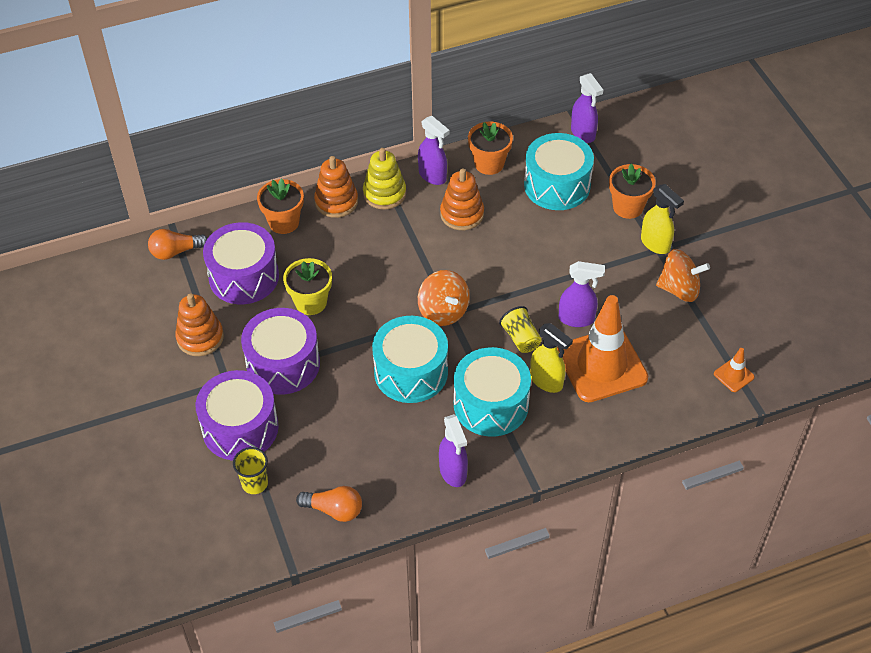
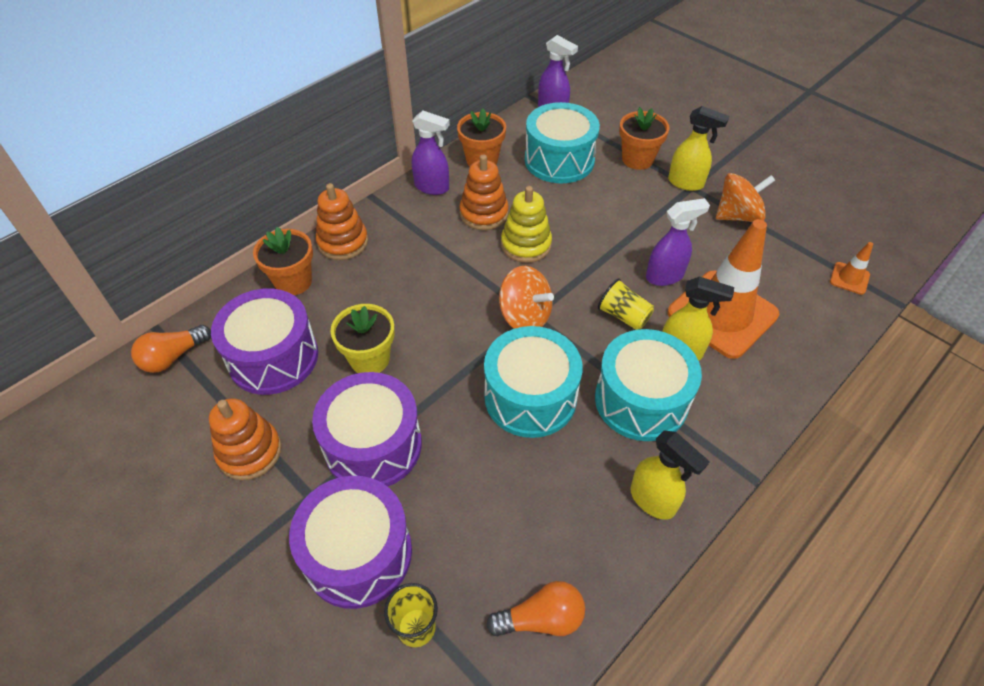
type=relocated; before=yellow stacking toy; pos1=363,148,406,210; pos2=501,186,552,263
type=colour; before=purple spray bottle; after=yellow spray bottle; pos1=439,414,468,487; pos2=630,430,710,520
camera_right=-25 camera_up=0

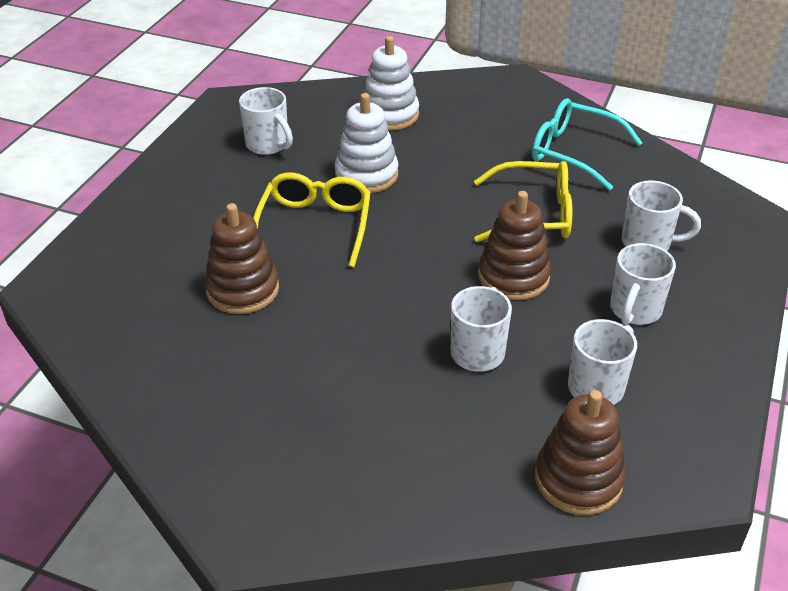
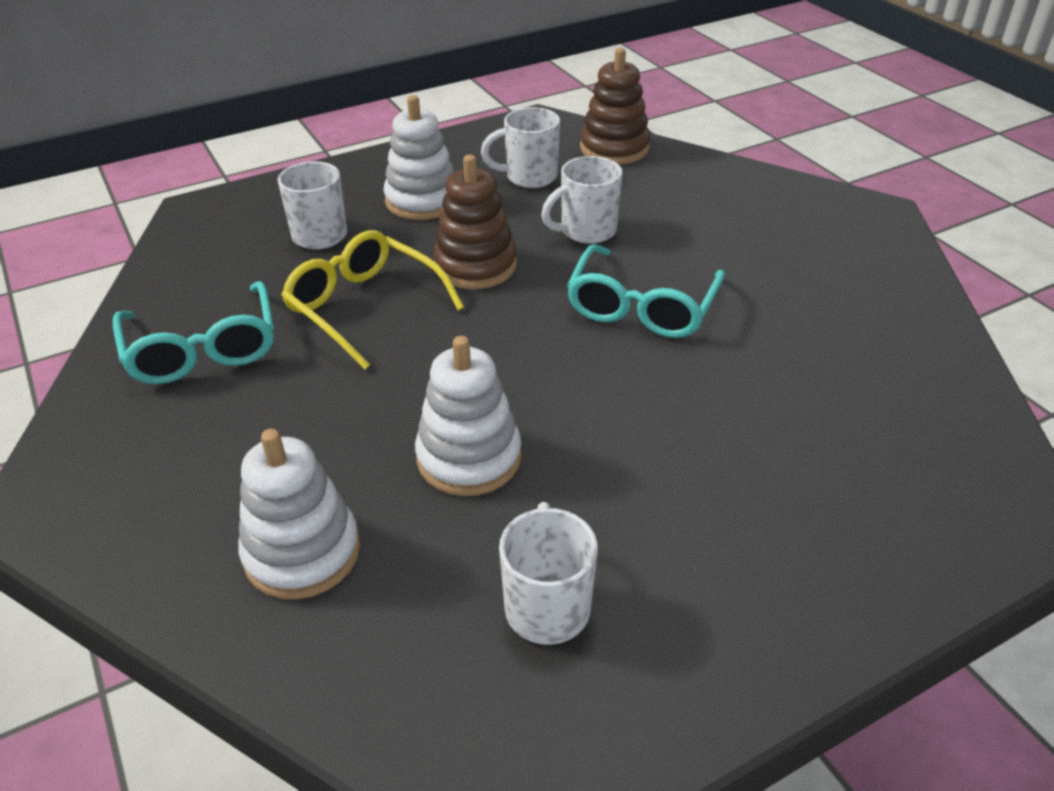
type=missing; before=yellow glasses; pos1=253,172,371,267
type=missing; before=brown stacking toy; pos1=204,203,279,314
type=exchanged; before=white mug; after=white stacking toy; pos1=610,243,676,325; pos2=383,95,454,220
type=appeared; after=turquoise glasses; pos2=567,244,725,338
camera_right=-140 camera_up=0

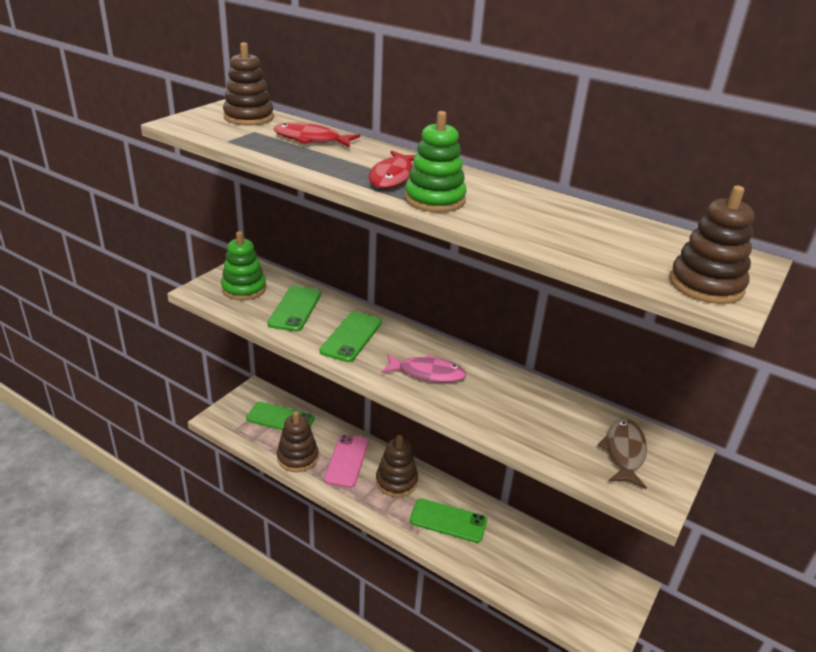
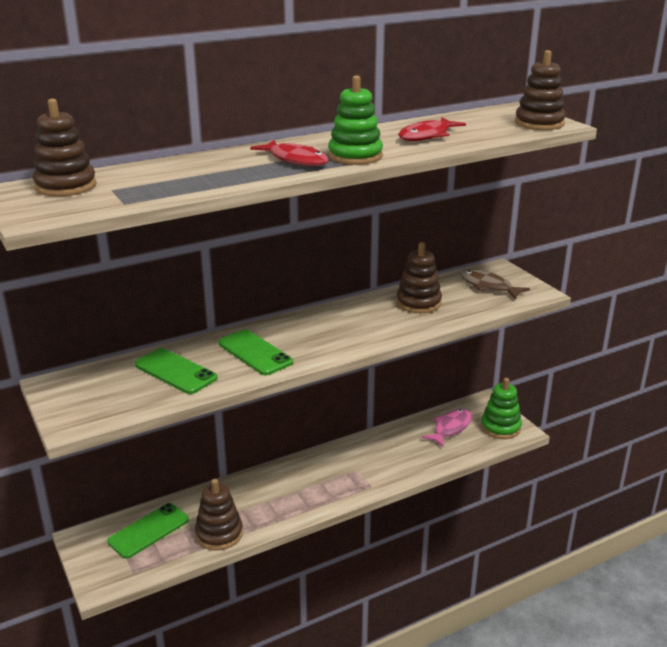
type=relocated; before=red fish; pos1=273,122,360,148; pos2=398,118,466,141
type=relocated; before=green stacking toy; pos1=221,231,266,300; pos2=481,378,522,439
type=relocated; before=pink fish; pos1=381,354,466,382; pos2=422,409,472,447
type=missing; before=pink phone; pos1=324,434,369,488
type=relocated; before=brown stacking toy; pos1=376,435,418,497; pos2=396,242,442,313
type=missing; before=green phone; pos1=410,498,487,543
camera_right=-60 camera_up=-5

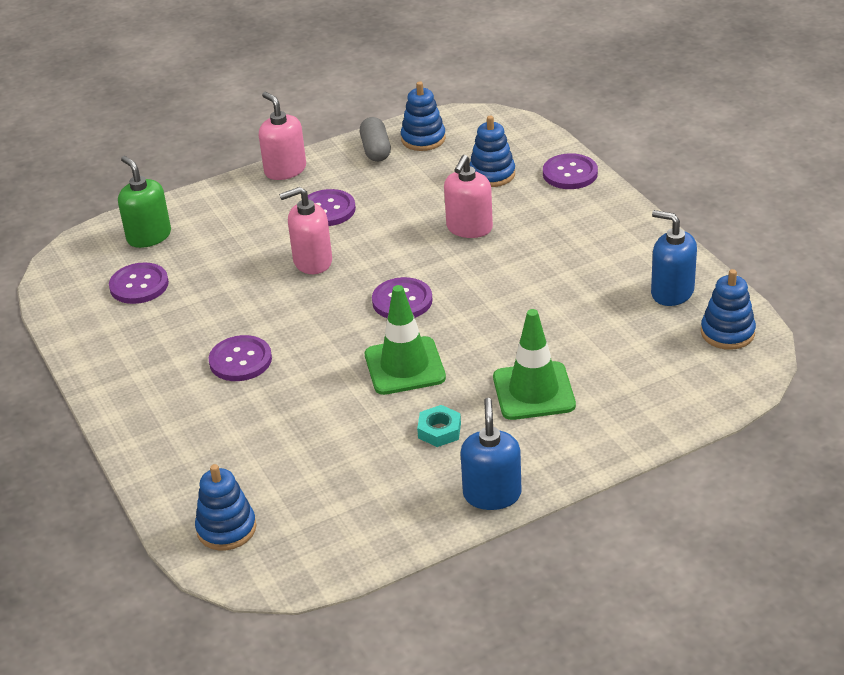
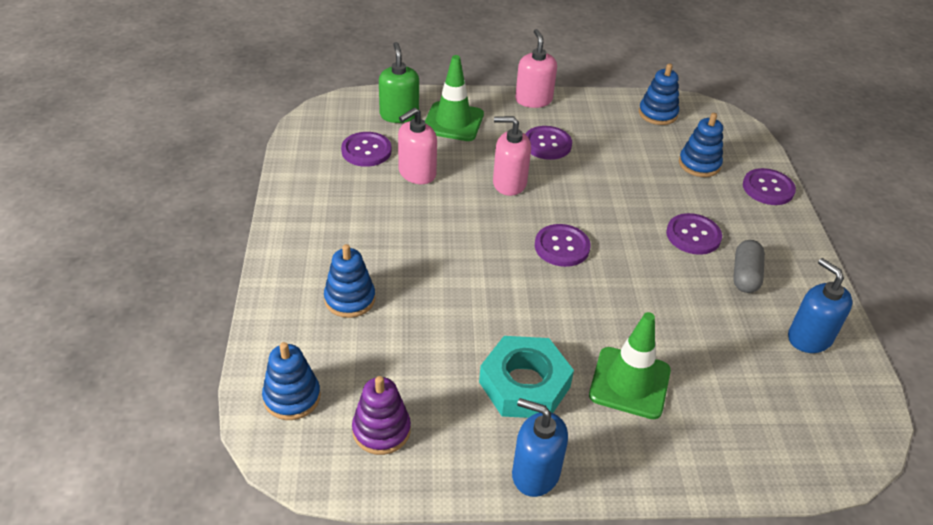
type=relocated; before=grey capsule; pos1=360,117,391,162; pos2=733,240,765,293
type=relocated; before=pink soap dispenser; pos1=444,155,493,238; pos2=398,108,437,184
type=relocated; before=blue stacking toy; pos1=701,269,756,350; pos2=324,244,375,318
type=relocated; before=green traffic cone; pos1=365,285,446,395; pos2=425,55,484,141
type=relocated; before=purple button; pos1=209,335,272,381; pos2=666,213,722,255
type=spun; before=blue soap dispenser; pos1=460,398,522,510; pos2=512,398,568,497; turn=-90
type=size; before=turquoise nut; pos1=417,405,461,447; pos2=479,336,574,418; scale=2.01
type=appeared; after=purple stacking toy; pos2=352,376,411,455
camera_right=20 camera_up=5

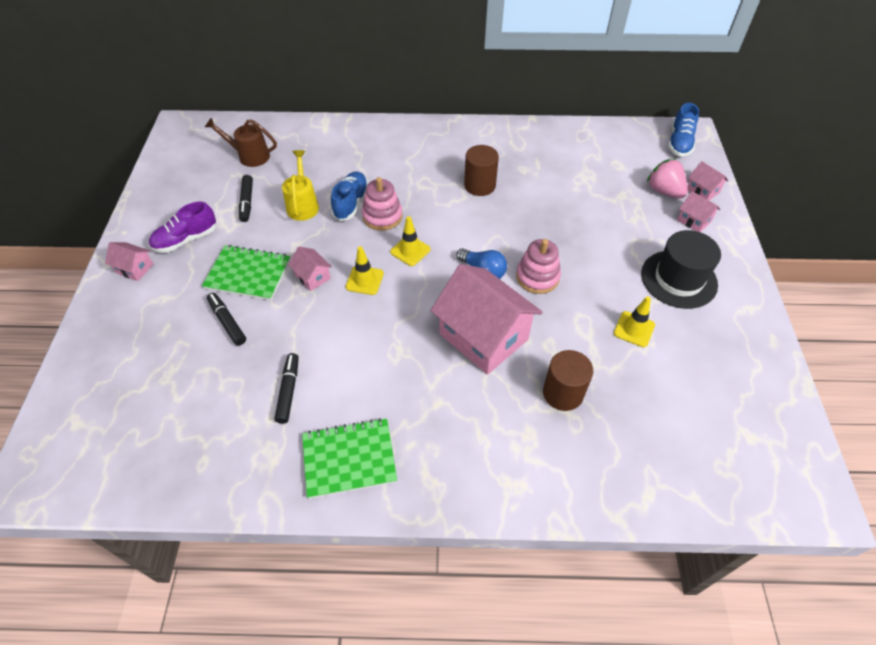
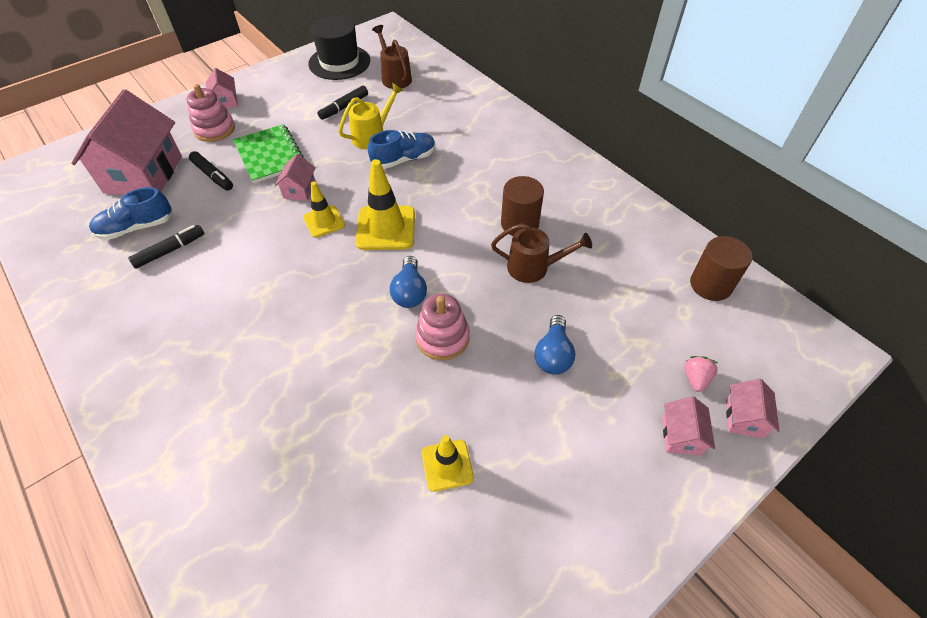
type=relocated; before=blue shoe; pos1=668,103,699,156; pos2=89,187,173,240
type=size; before=pink strawberry; pos1=647,159,688,199; pos2=684,356,718,392; scale=0.6
type=relocated; before=pink stacking toy; pos1=362,177,403,231; pos2=186,84,235,142
type=missing; before=purple shoe; pos1=149,202,216,253
type=size; before=yellow traffic cone; pos1=390,216,431,266; pos2=355,159,415,250; scale=1.63
type=relocated; before=black hat; pos1=641,230,721,309; pos2=308,16,370,80
type=relocated; before=pink house; pos1=430,264,543,375; pos2=71,89,182,195
type=spun; before=black marker; pos1=207,293,246,346; pos2=189,151,233,191; turn=120
type=relocated; before=brown cylinder; pos1=543,350,593,411; pos2=690,236,752,301
type=missing; before=green notebook; pos1=302,418,397,499
type=appeared; after=brown watering can; pos2=491,223,592,283
type=appeared; after=blue light bulb; pos2=535,315,575,375
camera_right=50 camera_up=0

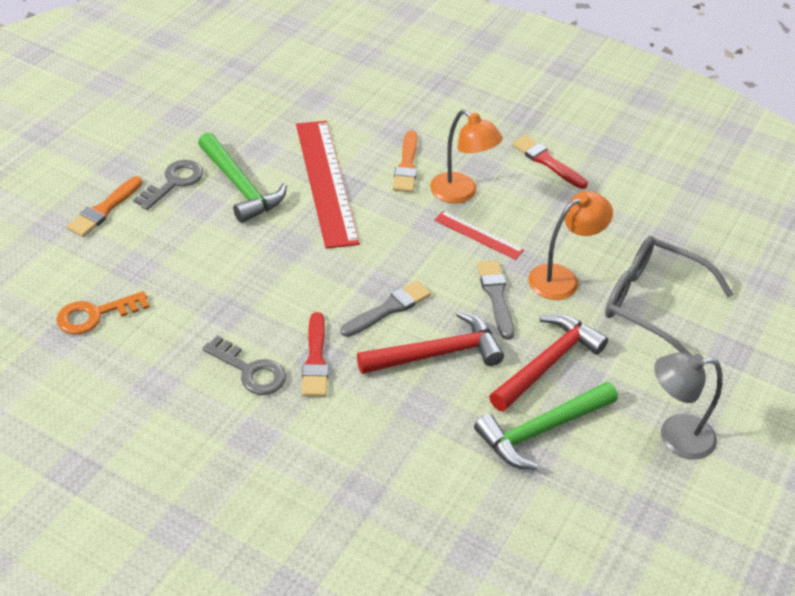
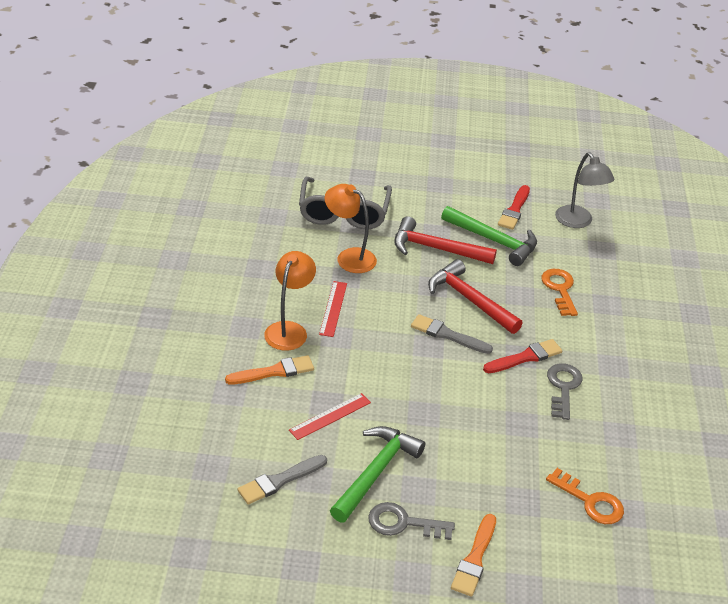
type=size; before=red ruler; pos1=296,121,360,249; pos2=289,393,371,440; scale=0.49
type=relocated; before=red brush; pos1=512,135,588,189; pos2=498,185,530,230
type=spun; before=orange brush; pos1=67,176,142,237; pos2=451,514,496,596; turn=105
type=relocated; before=grey brush; pos1=477,261,514,340; pos2=238,455,327,504
type=relocated; before=grey lamp; pos1=654,352,723,460; pos2=555,152,615,228
type=appeared; after=orange key; pos2=541,269,578,316
camera_right=-115 camera_up=-5

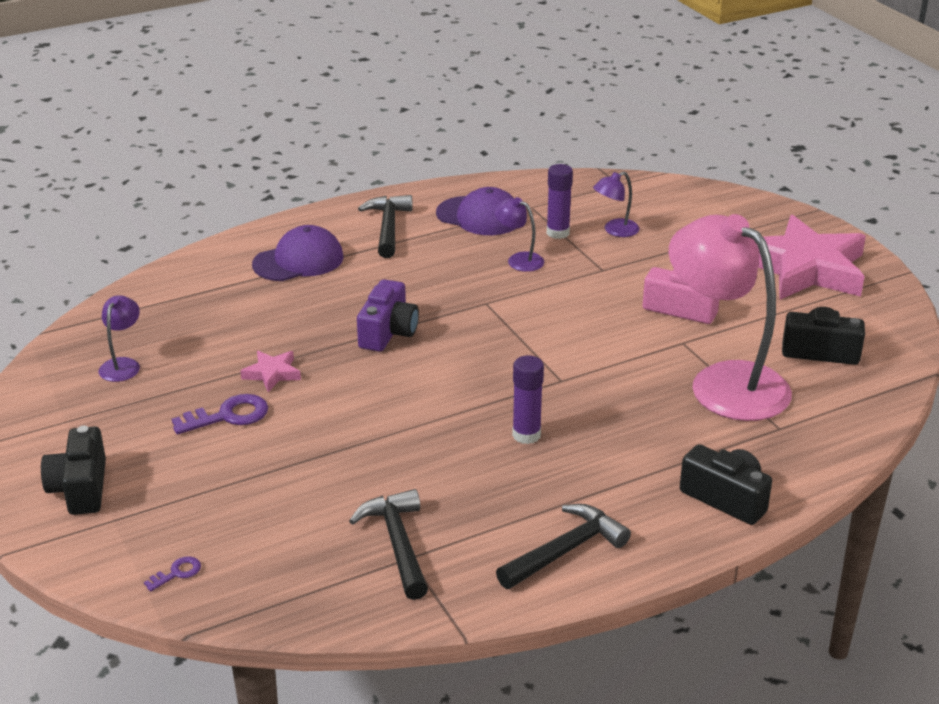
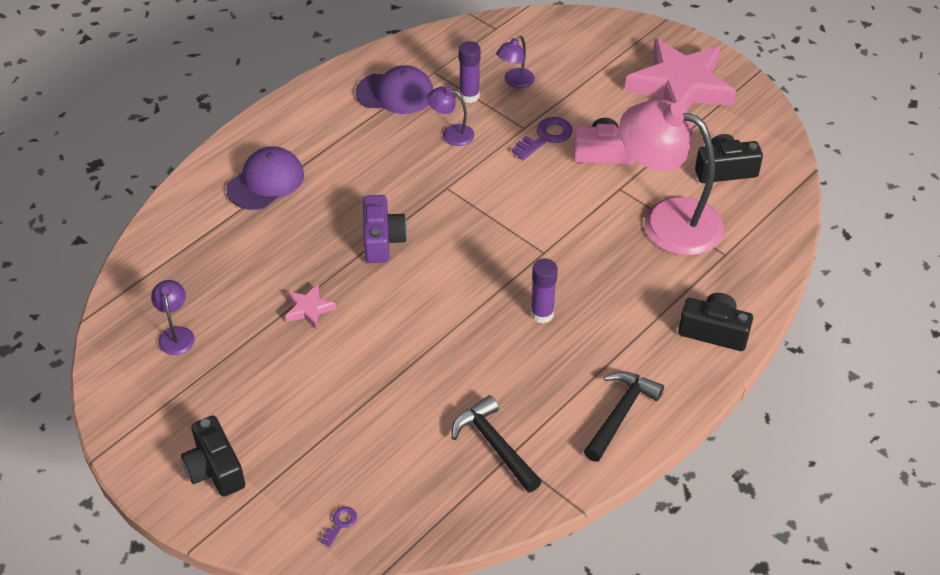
type=missing; before=black hammer; pos1=358,195,412,258
type=relocated; before=purple key; pos1=172,394,268,434; pos2=512,117,573,160
camera_right=-20 camera_up=15

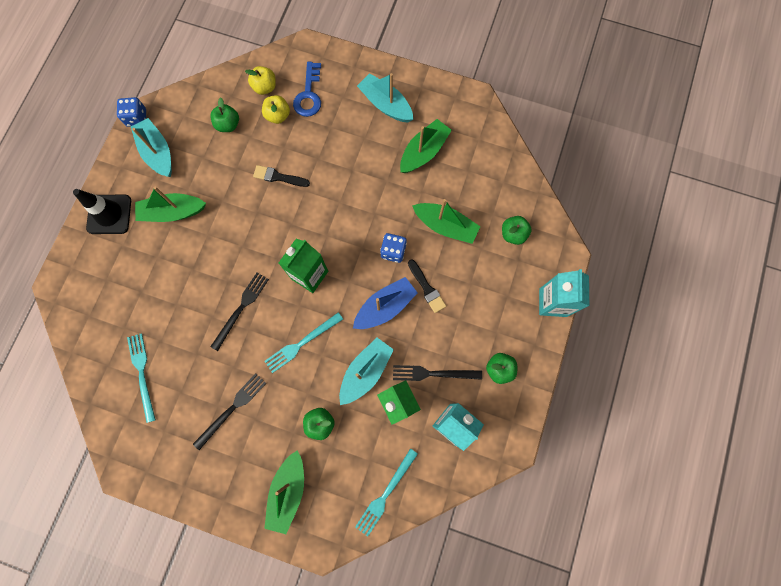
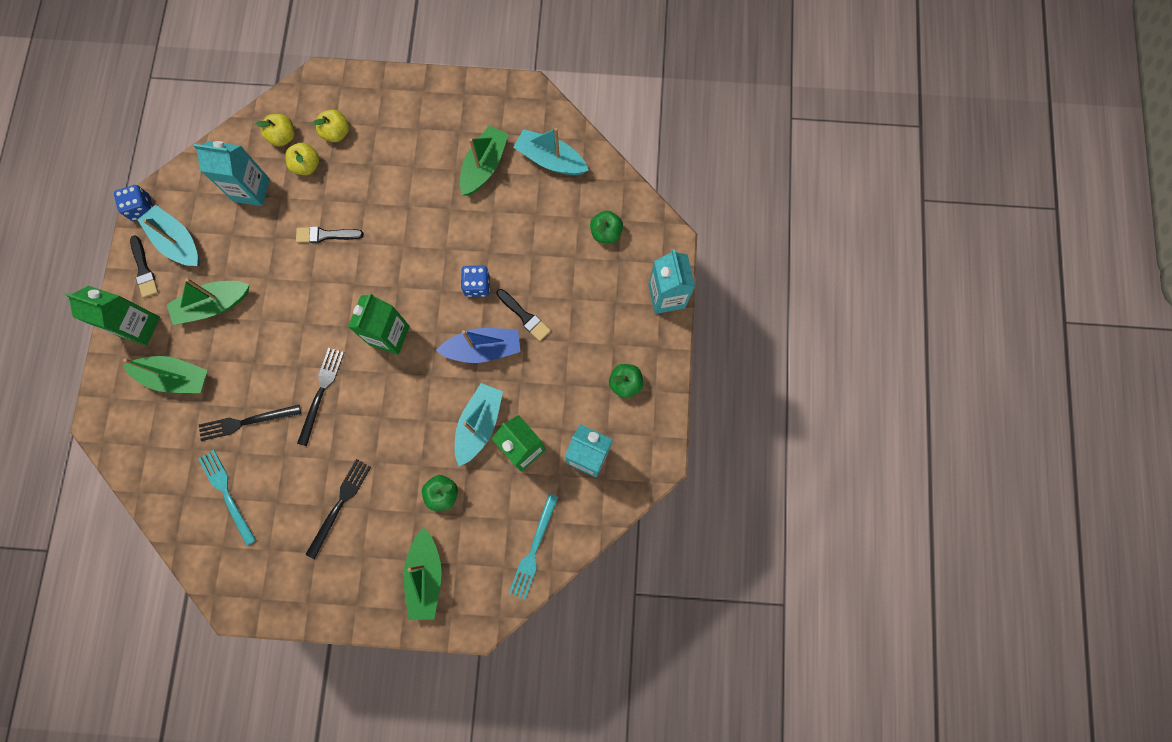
type=exchanged; before=blue key; after=yellow apple; pos1=293,62,321,117; pos2=312,109,349,142
type=relocated; before=turquoise boat; pos1=357,73,413,122; pos2=513,128,589,175
type=exchanged; before=green apple; after=turquoise carton; pos1=210,97,239,132; pos2=193,141,270,206
type=exchanged; before=black traffic cone; after=green carton; pos1=73,189,131,234; pos2=65,286,160,346
type=relocated; before=green boat; pos1=412,199,481,244; pos2=123,356,207,393
type=spun; before=blue boat; pos1=353,277,418,329; pos2=436,328,520,363; turn=45
type=missing; before=turquoise fork; pos1=265,312,343,373
type=relocated; before=black fork; pos1=393,365,482,381; pos2=199,405,301,441
type=appeared; after=black brush; pos2=130,235,158,298
camera_right=-15 camera_up=0

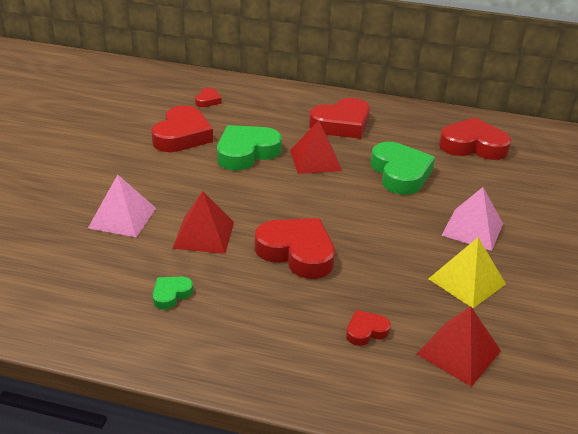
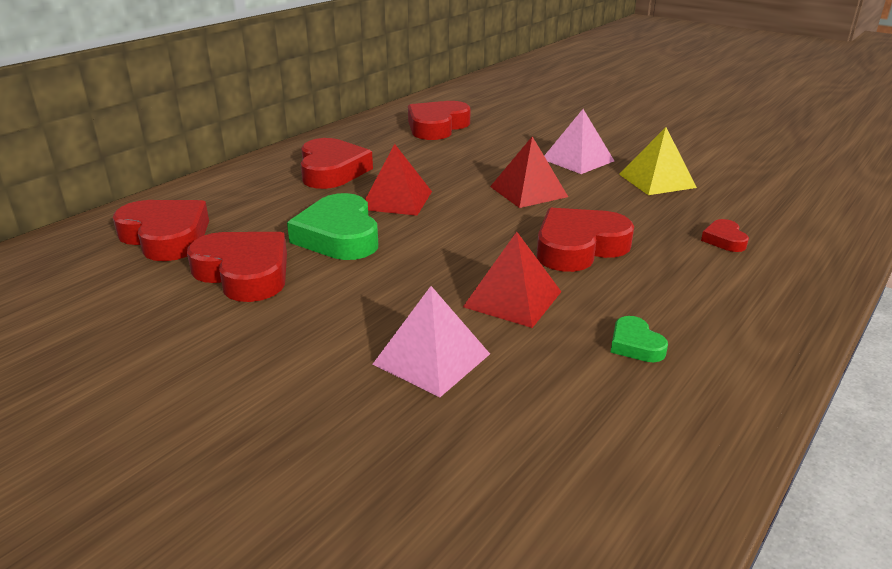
type=size; before=red heart; pos1=195,88,222,107; pos2=113,200,209,261; scale=2.09
type=missing; before=green heart; pos1=371,142,435,195
type=relocated; before=red pyramid; pos1=416,306,501,387; pos2=490,136,568,208
camera_right=-65 camera_up=-5

